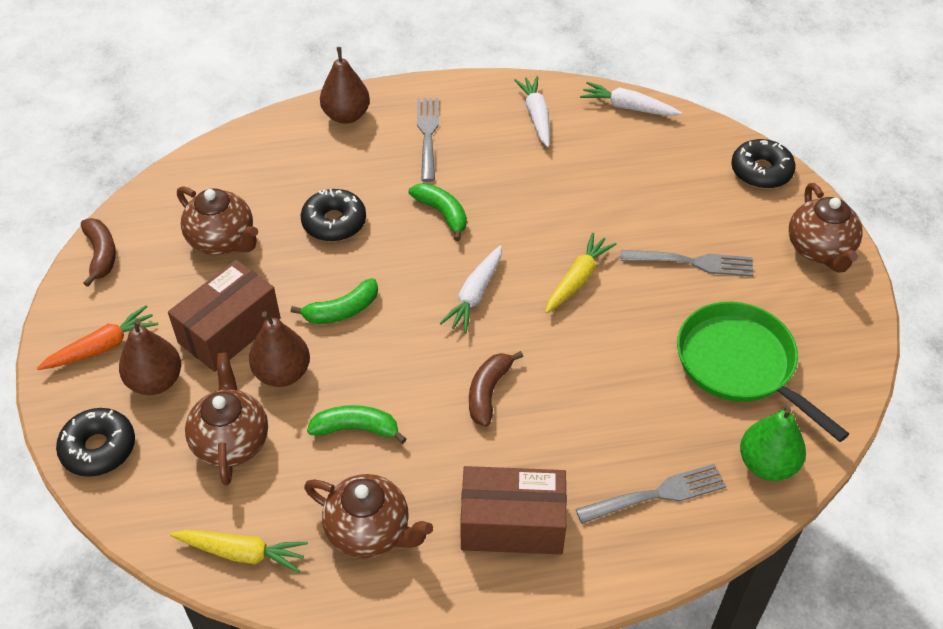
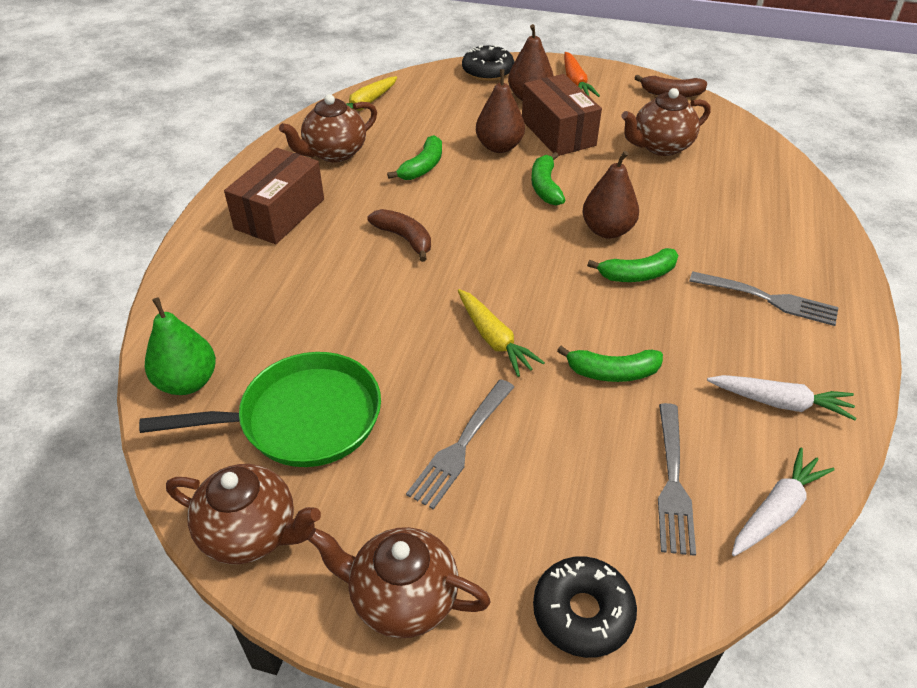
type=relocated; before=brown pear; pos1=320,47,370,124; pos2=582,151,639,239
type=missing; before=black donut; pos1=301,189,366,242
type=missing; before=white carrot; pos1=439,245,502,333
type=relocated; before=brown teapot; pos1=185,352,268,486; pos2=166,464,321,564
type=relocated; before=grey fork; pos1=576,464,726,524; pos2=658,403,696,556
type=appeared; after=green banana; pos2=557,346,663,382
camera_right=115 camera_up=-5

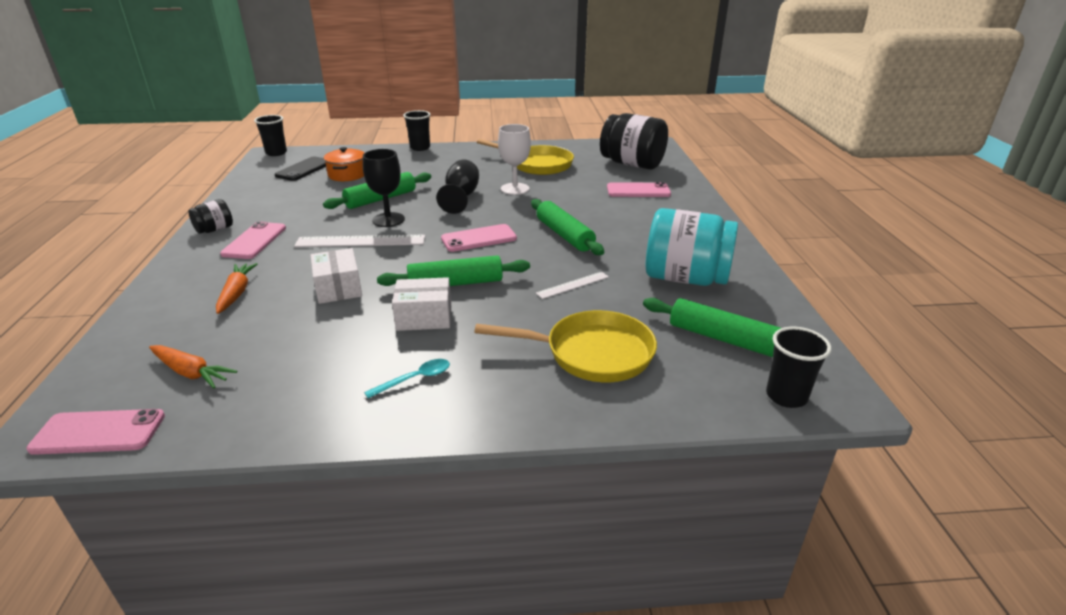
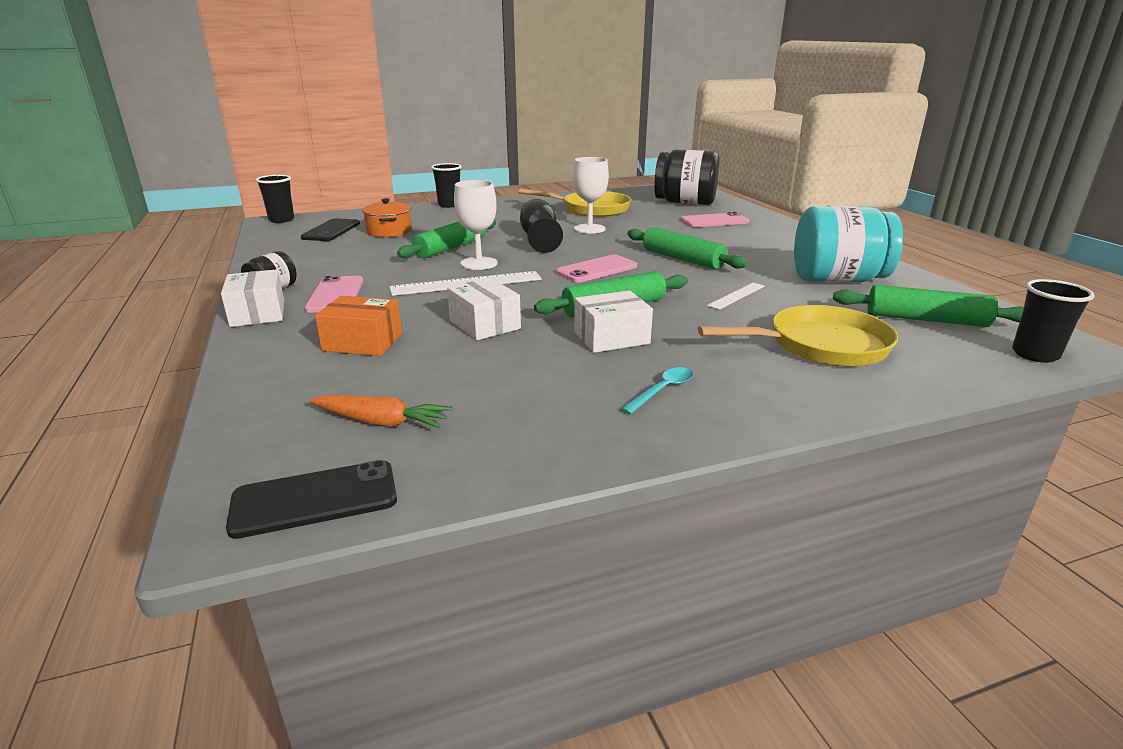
type=colour; before=black goblet; after=white goblet; pos1=363,149,405,227; pos2=454,180,498,270
type=exchanged; before=orange carrot; after=orange box; pos1=216,263,258,314; pos2=315,296,402,356
type=colour; before=pink phone; after=black phone; pos1=26,409,165,455; pos2=226,460,397,539
type=appeared; after=white box; pos2=221,269,284,327
camera_right=-15 camera_up=-5

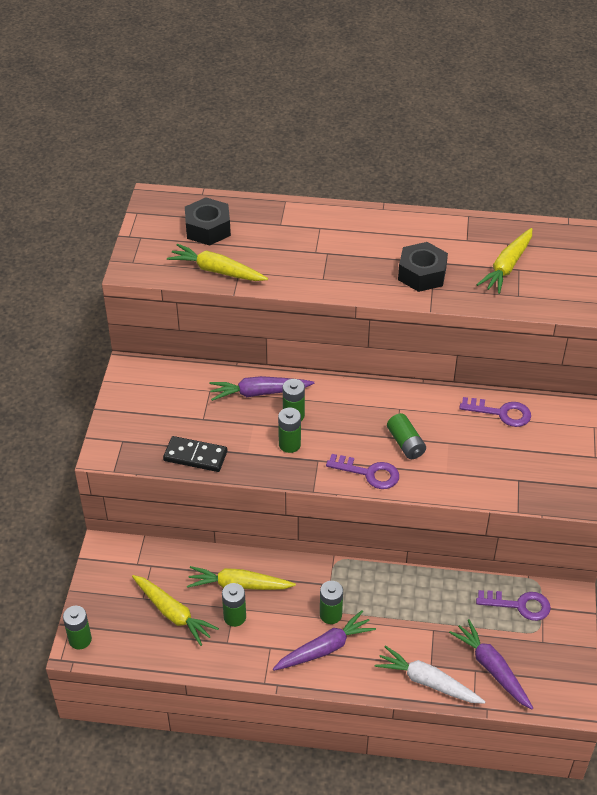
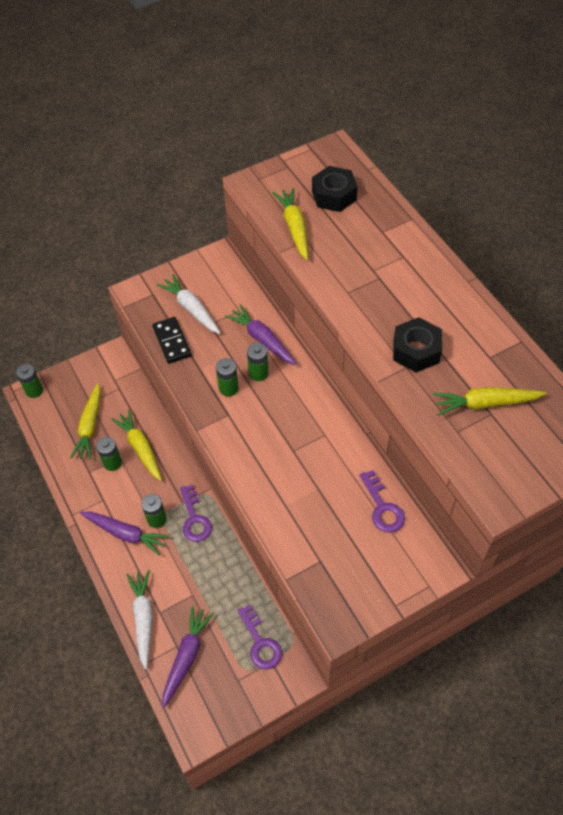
type=missing; before=green battery; pos1=387,413,426,459
type=relocated; before=purple key; pos1=326,454,399,489; pos2=180,485,212,542
type=appeared; after=white carrot; pos2=157,274,221,334
camera_right=55 camera_up=10

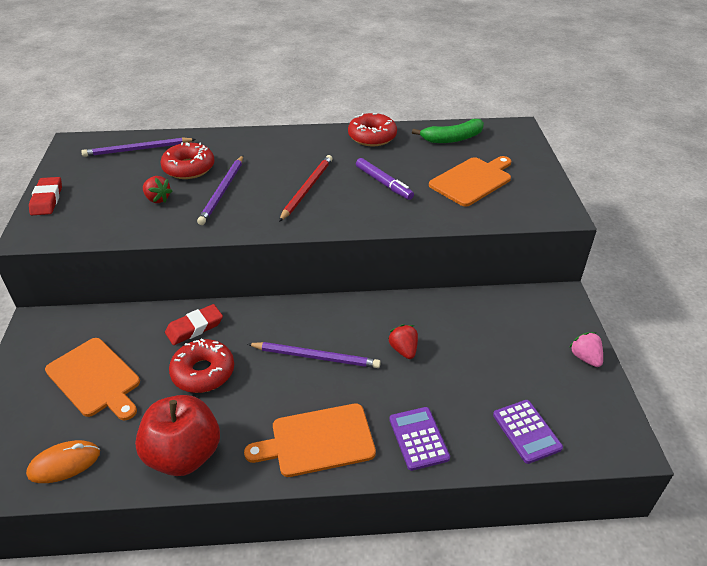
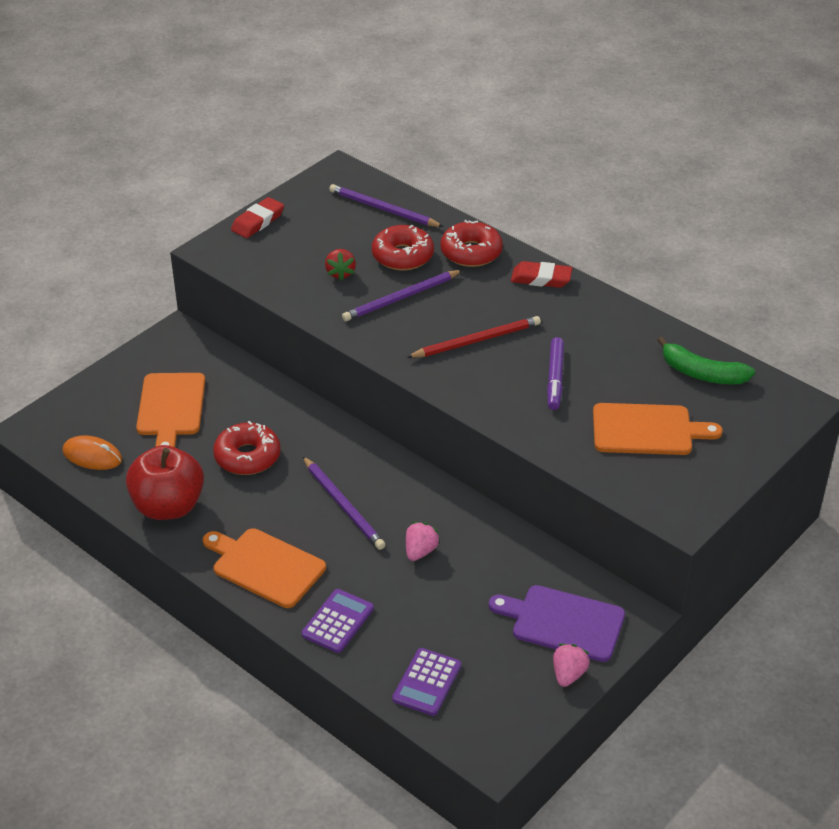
type=relocated; before=red donut; pos1=348,113,397,146; pos2=440,220,503,267
type=relocated; before=red eraser; pos1=165,304,223,345; pos2=511,261,572,288
type=colour; before=red strawberry; after=pink strawberry; pos1=388,324,418,359; pos2=406,522,440,561
type=appeared; after=purple cutting board; pos2=489,585,625,662
camera_right=45 camera_up=0

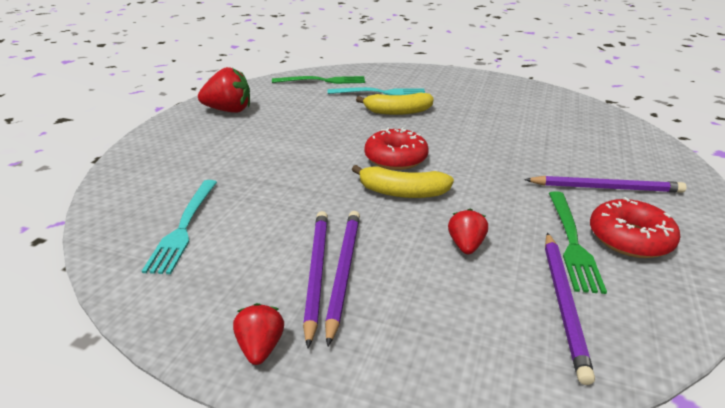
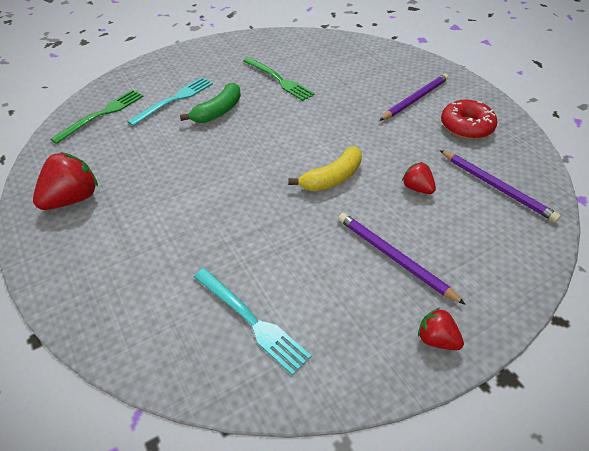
type=colour; before=yellow banana; after=green banana; pos1=356,93,434,115; pos2=180,83,241,123
type=missing; before=red donut; pos1=365,127,429,170
type=relocated; before=green fork; pos1=549,191,607,294; pos2=243,57,315,101
type=missing; before=purple pencil; pos1=303,211,328,348
camera_right=-50 camera_up=15

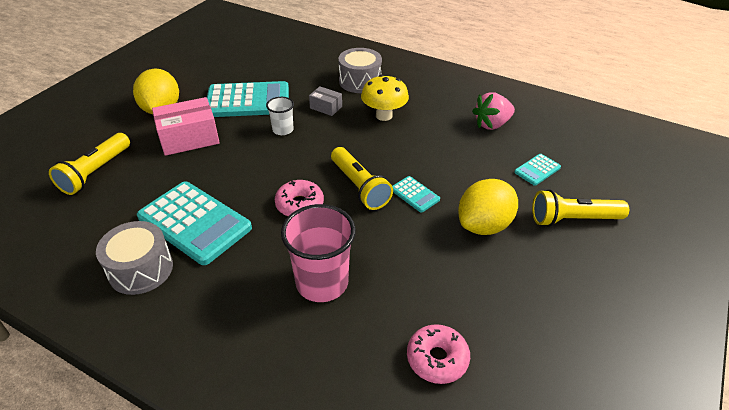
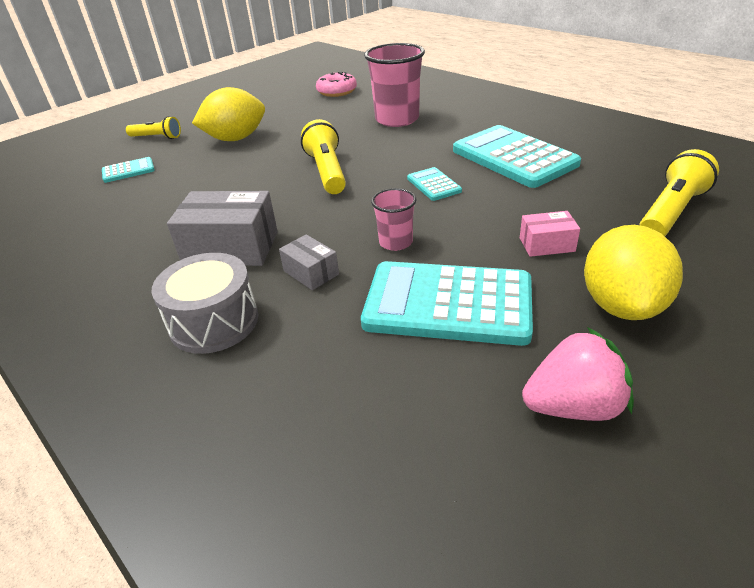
type=exchanged; before=yellow mushroom; after=grey box; pos1=361,75,409,121; pos2=167,191,278,266
type=relocated; before=pink strawberry; pos1=472,92,515,130; pos2=522,327,634,421
type=size; before=pink box; pos1=152,97,220,156; pos2=520,211,580,257; scale=0.53
type=colour; before=white cup; after=pink cup; pos1=266,97,294,135; pos2=371,188,416,251
type=relocated; before=turquoise calculator; pos1=392,176,440,213; pos2=407,167,462,201
type=missing; before=pink donut; pos1=275,180,324,216
type=size; before=yellow flashlight; pos1=532,190,629,227; pos2=126,116,181,139; scale=0.64
type=missing; before=grey drum; pos1=96,221,173,295
camera_right=-160 camera_up=-5

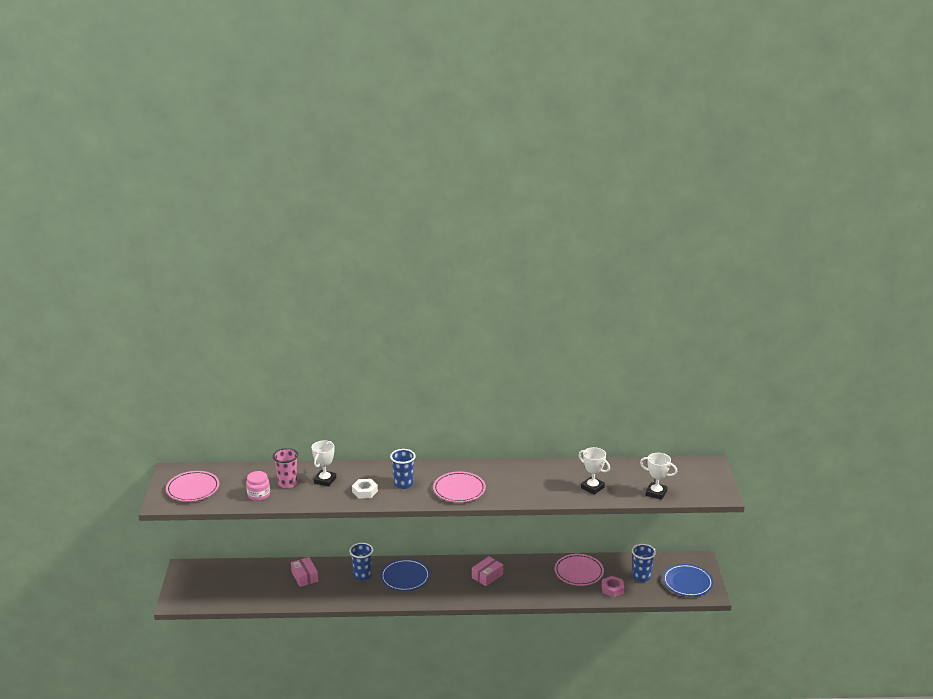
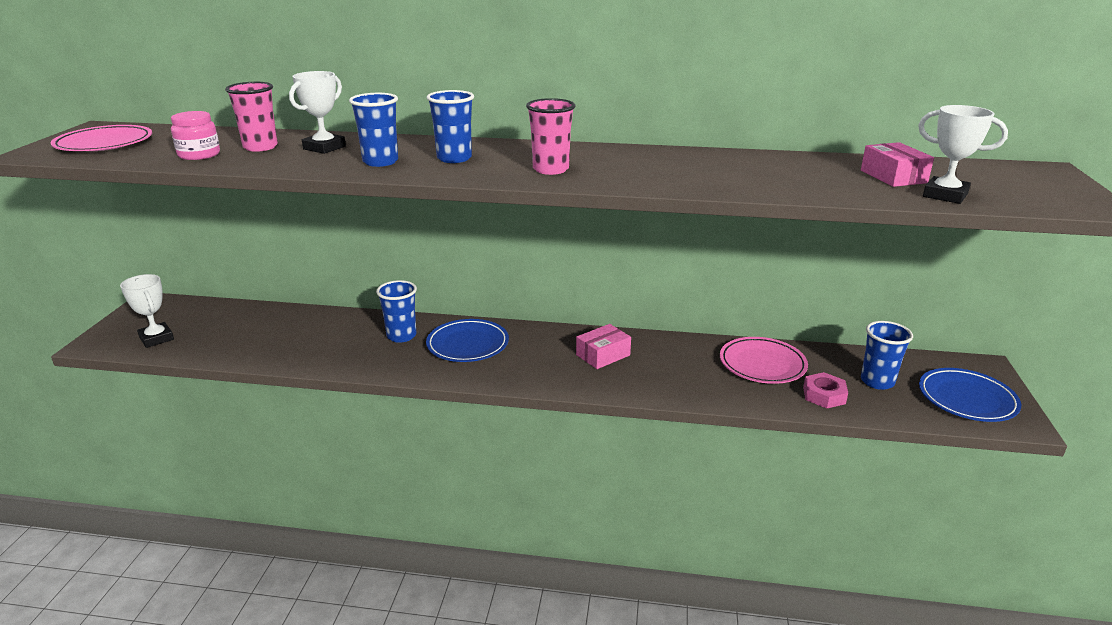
type=relocated; before=white trophy; pos1=579,447,610,495; pos2=120,274,174,348
type=exchanged; before=pink plate; after=pink cup; pos1=433,472,486,503; pos2=526,98,575,175
type=exchanged; before=white nut; after=blue cup; pos1=352,479,378,499; pos2=349,93,398,167
type=relocated; before=pink box; pos1=291,557,318,587; pos2=861,142,934,187
camera_right=10 camera_up=0

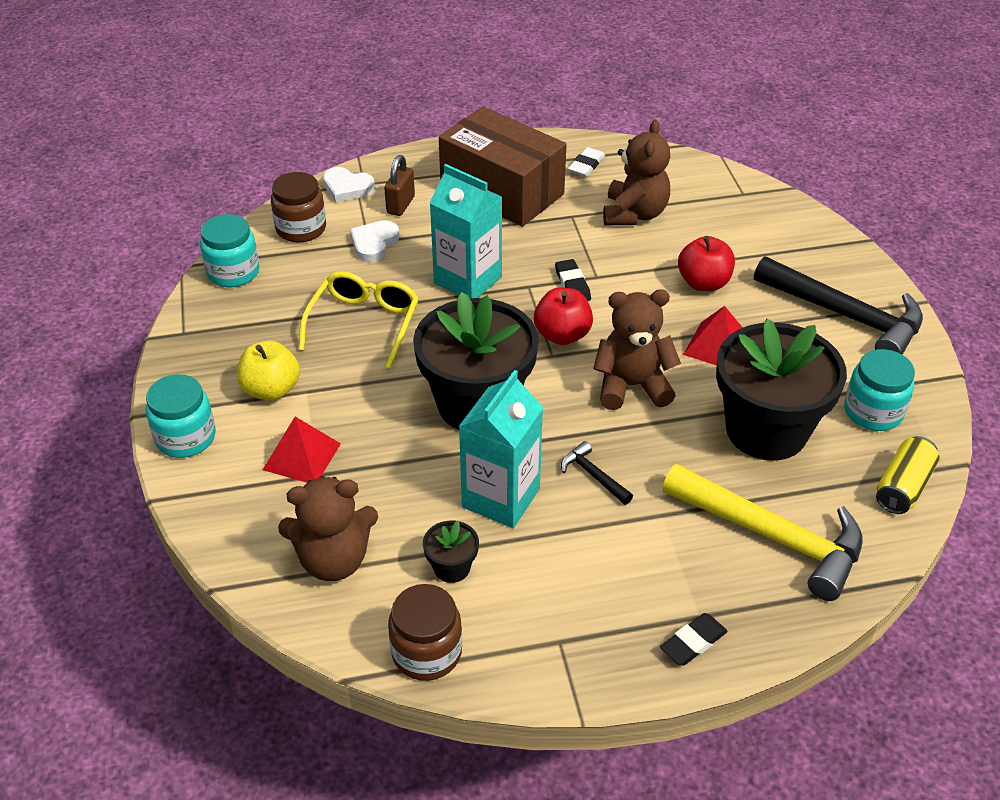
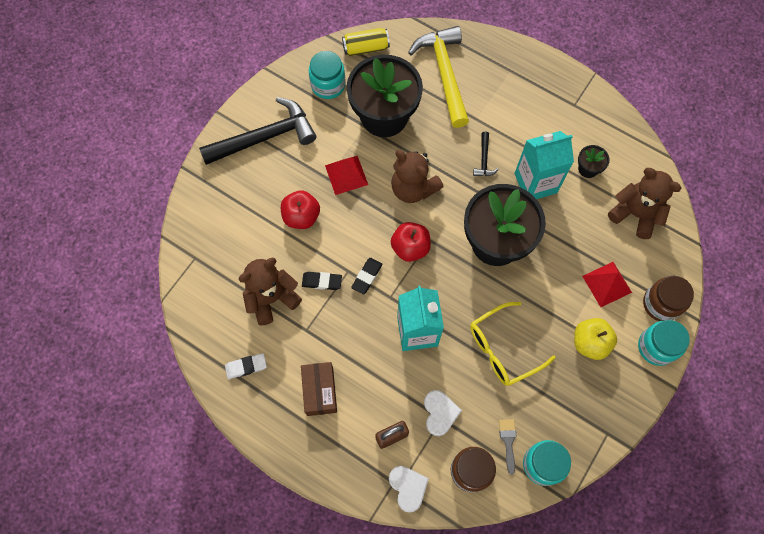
type=size; before=brown box; pos1=439,107,567,227; pos2=301,362,337,416; scale=0.54
type=spun; before=white heart; pos1=350,220,399,262; pos2=424,390,462,436; turn=-75
type=spun; before=black hammer; pos1=754,256,923,355; pos2=199,97,316,165; turn=75
type=relocated; before=brown jar; pos1=388,584,462,681; pos2=643,276,694,321
type=relocated; before=black eraser; pos1=660,613,728,666; pos2=302,272,342,290
type=appeared; after=grey brush; pos2=499,419,517,474
camera_right=-135 camera_up=25

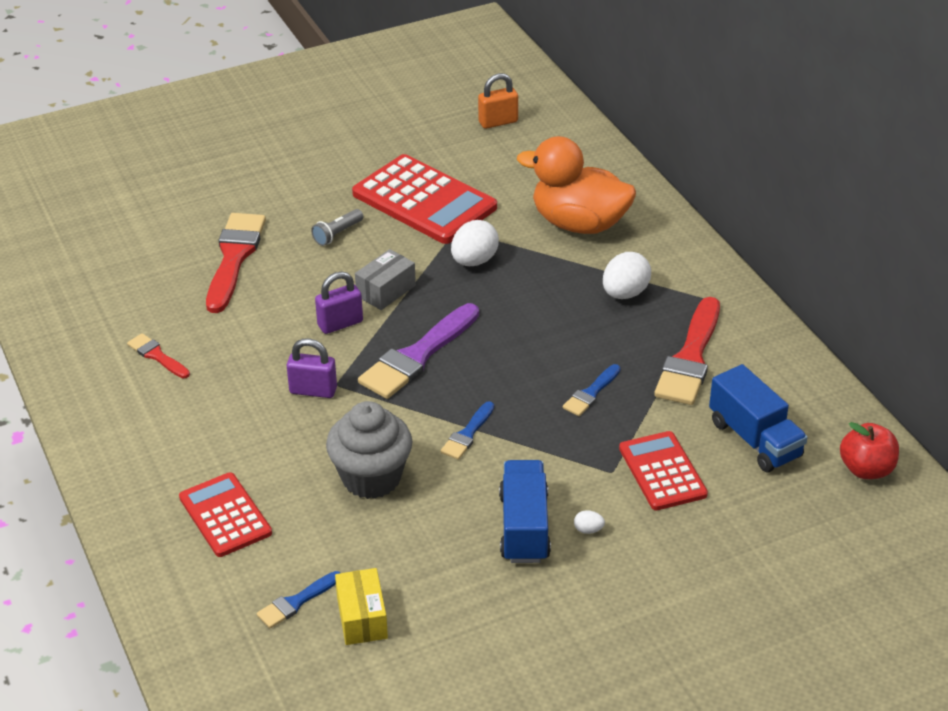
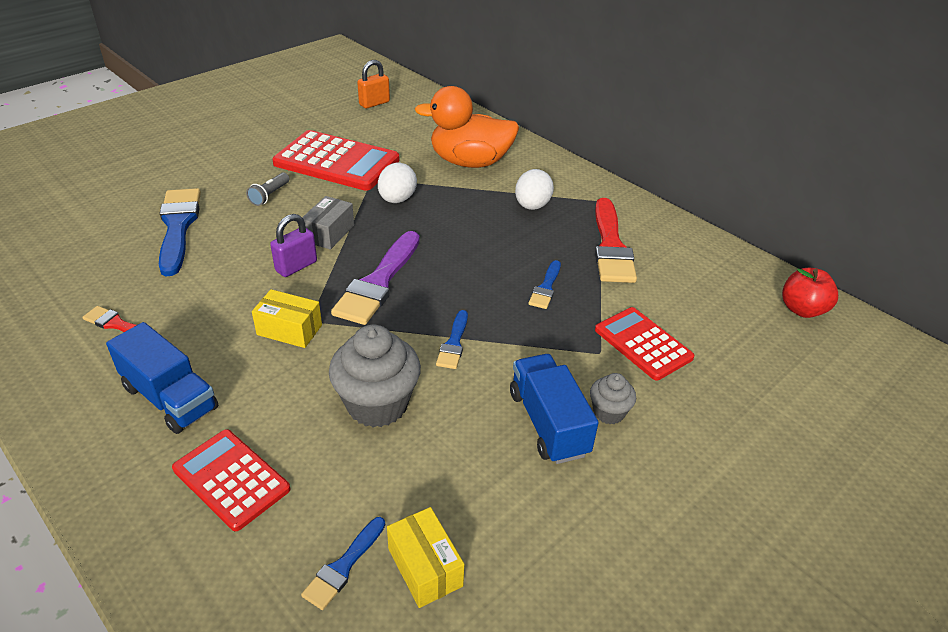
type=colour; before=red brush; after=blue brush; pos1=206,213,266,313; pos2=159,188,201,276
type=exchanged; before=purple padlock; after=yellow box; pos1=287,338,337,398; pos2=252,289,322,348
type=relocated; before=blue truck; pos1=709,364,808,472; pos2=106,322,219,434
type=exchanged; before=white egg; after=grey cupcake; pos1=574,510,605,534; pos2=590,373,636,424
camera_right=-20 camera_up=0

